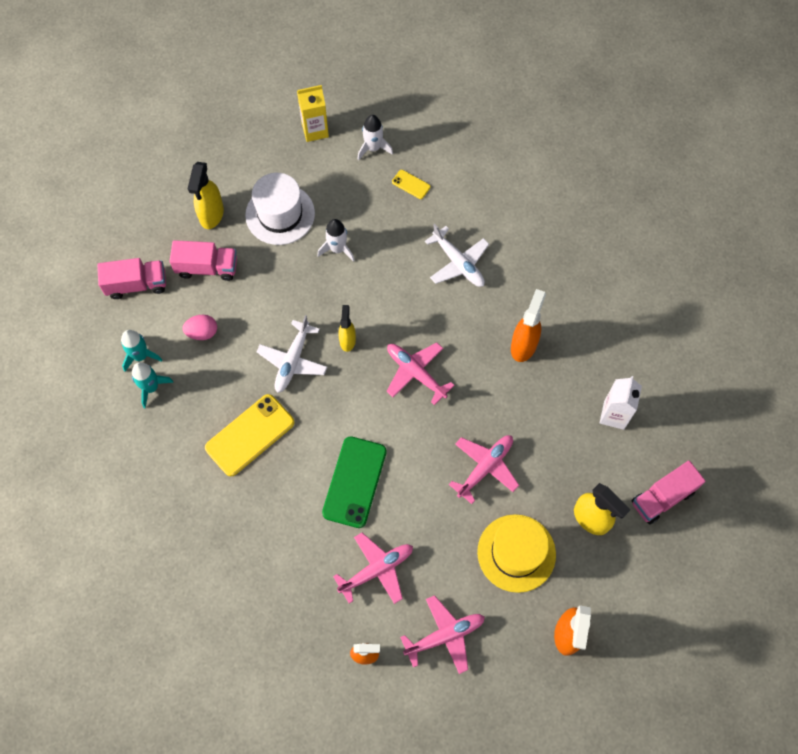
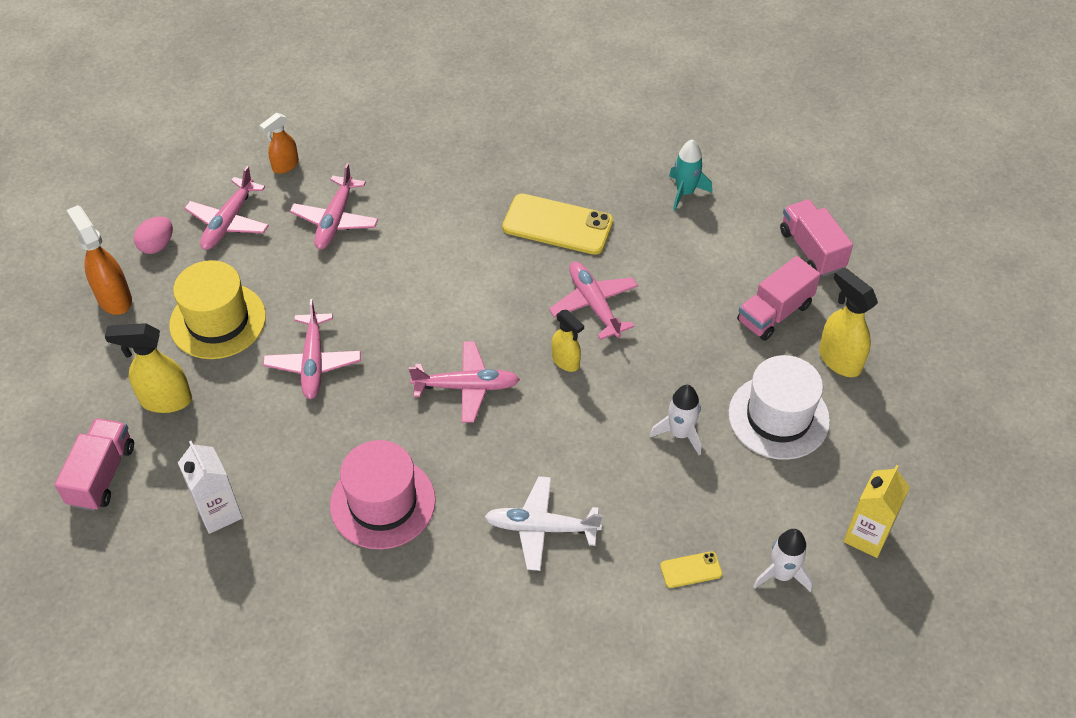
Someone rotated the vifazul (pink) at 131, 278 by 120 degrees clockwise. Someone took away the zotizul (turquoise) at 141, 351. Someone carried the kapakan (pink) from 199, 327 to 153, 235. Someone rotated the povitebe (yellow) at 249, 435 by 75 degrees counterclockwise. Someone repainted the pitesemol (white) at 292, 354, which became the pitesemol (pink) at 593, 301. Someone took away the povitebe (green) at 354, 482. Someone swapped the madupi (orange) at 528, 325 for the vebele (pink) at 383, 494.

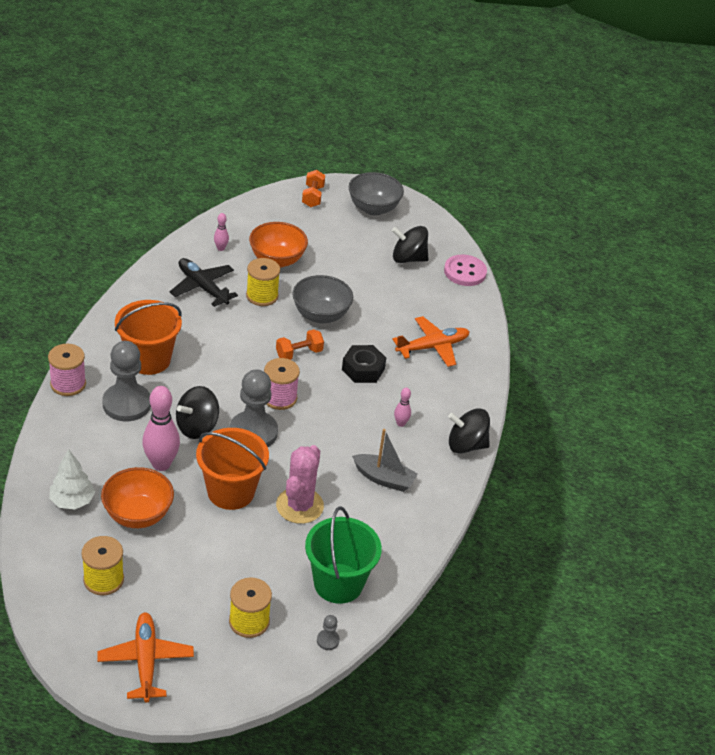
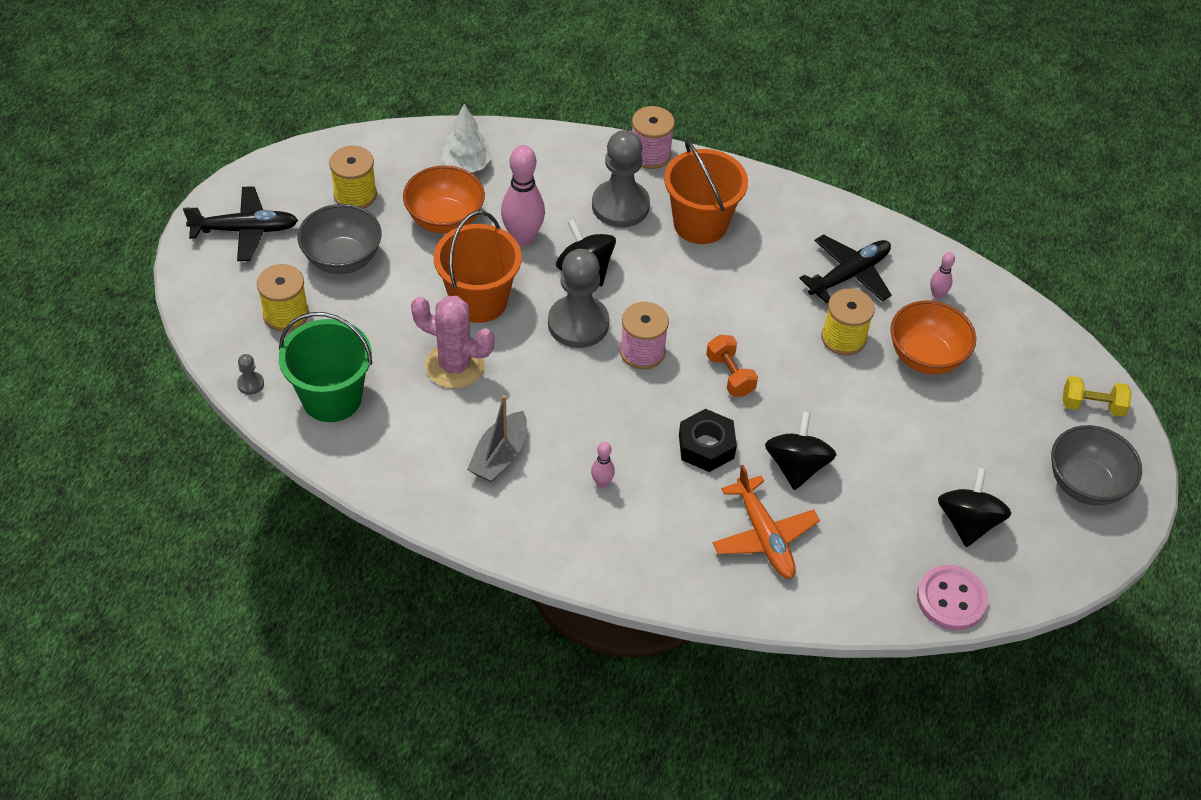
Someone repainted the pitesemol (orange) at 146, 658, which became the pitesemol (black) at 240, 223. Someone carried the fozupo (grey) from 322, 299 to 340, 239. Someone repainted the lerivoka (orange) at 313, 188, which became the lerivoka (yellow) at 1097, 396. Someone carried the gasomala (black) from 469, 431 to 800, 451.

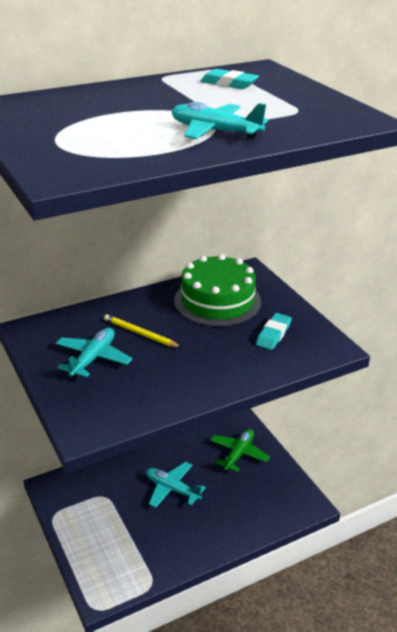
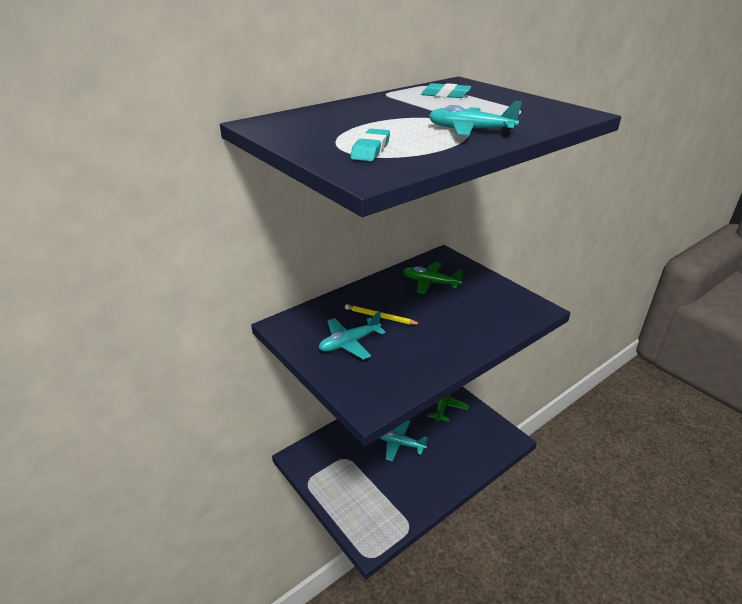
Someone rotated the pitesemol (turquoise) at 94, 353 by 135 degrees counterclockwise. Someone swapped the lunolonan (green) at 217, 290 for the pitesemol (green) at 433, 278. Someone carried the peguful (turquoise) from 274, 331 to 370, 145.

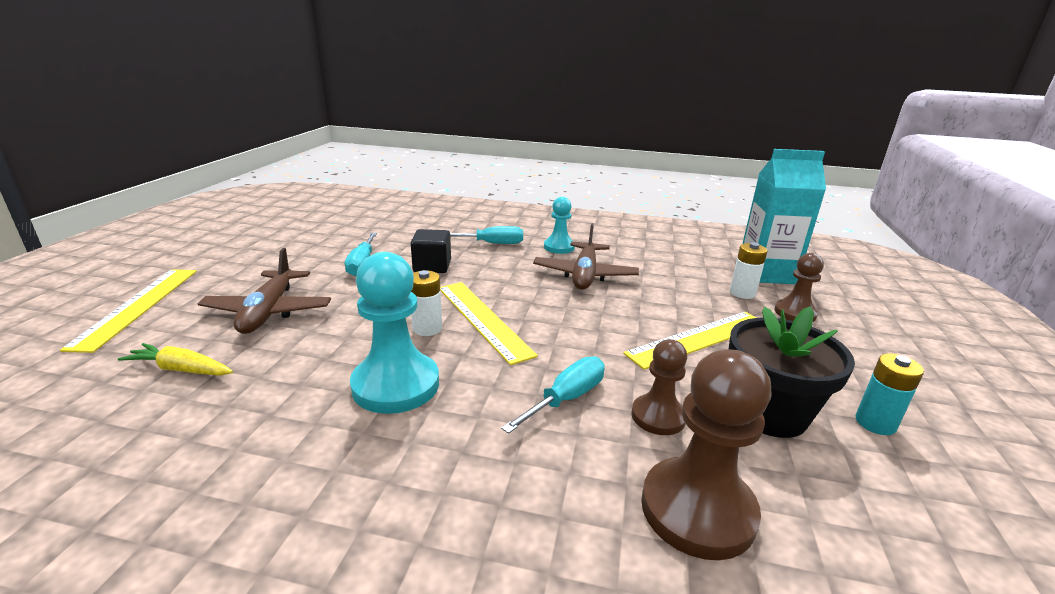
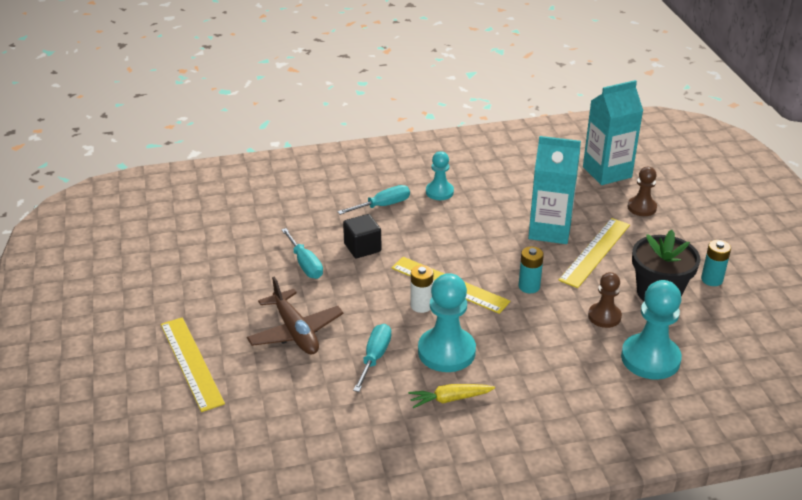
Someone carried the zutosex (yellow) from 175, 359 to 451, 396. Someone carried the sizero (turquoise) from 553, 395 to 372, 358. Someone took away the pitesemol (brown) at 586, 256. Someone repainted the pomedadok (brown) at 706, 454, which became the pomedadok (turquoise) at 651, 330. Someone took away the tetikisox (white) at 749, 270. Someone put down the tetikisox (turquoise) at 531, 270. Someone put down the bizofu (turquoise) at 554, 190.

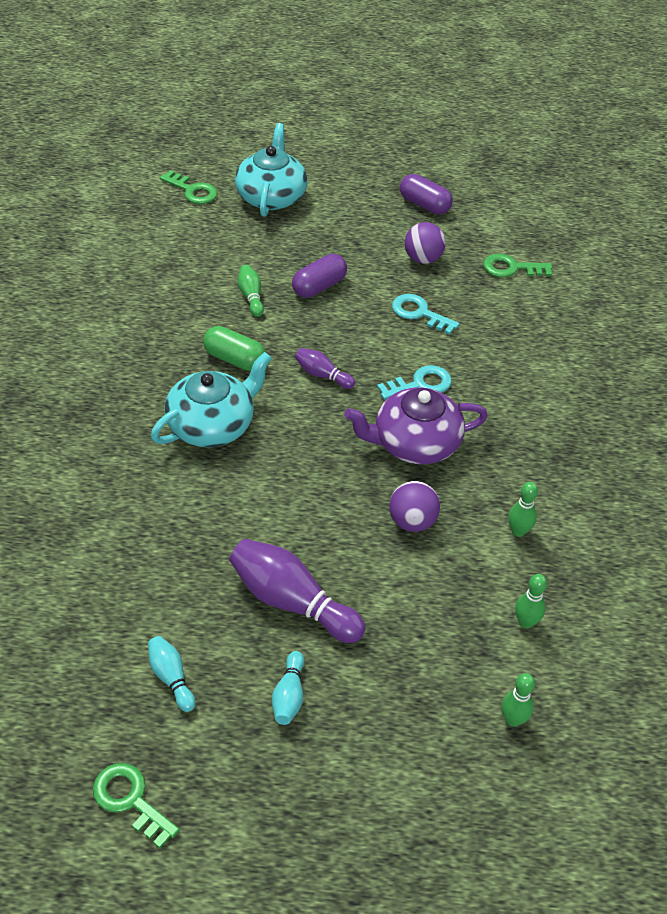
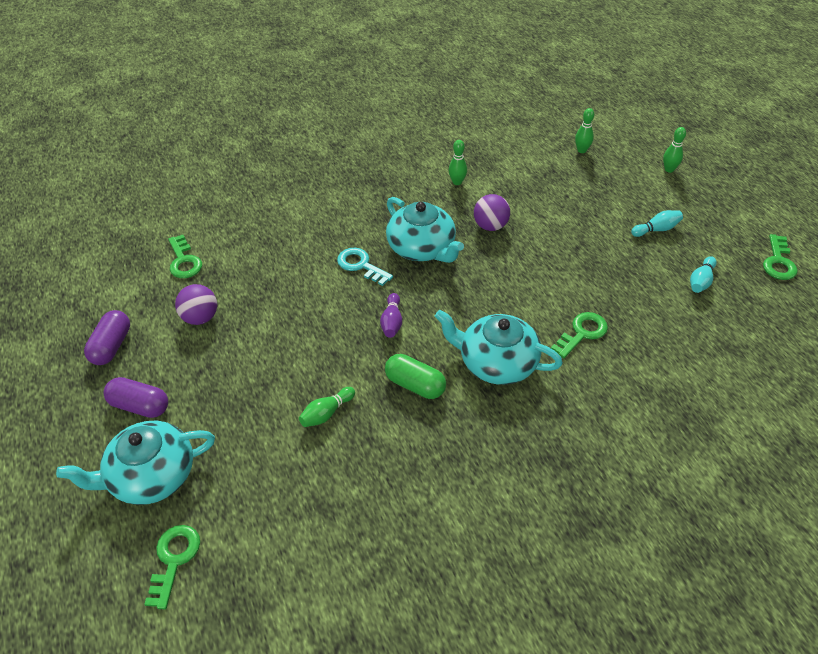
Someone rotated the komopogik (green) at 234, 348 by 60 degrees counterclockwise. Someone took away the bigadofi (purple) at 297, 591. Someone carried the komopogik (purple) from 319, 276 to 136, 397. Someone repainted the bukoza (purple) at 416, 425, which became the bukoza (turquoise) at 425, 230. Someone took away the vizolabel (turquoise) at 425, 314. Someone carried the bigadofi (green) from 531, 601 to 674, 150. Someone put down the vizolabel (green) at 579, 335.

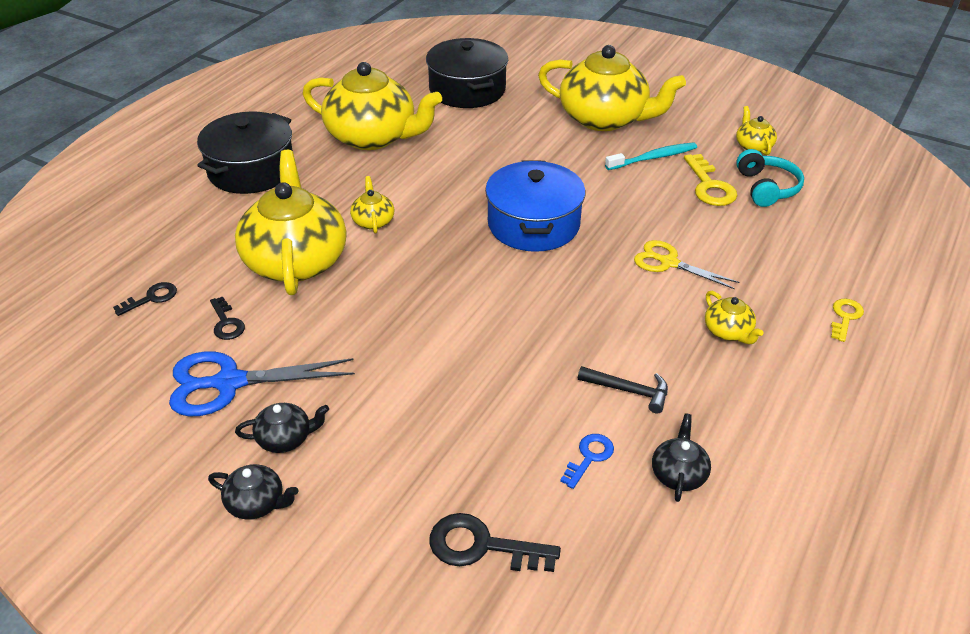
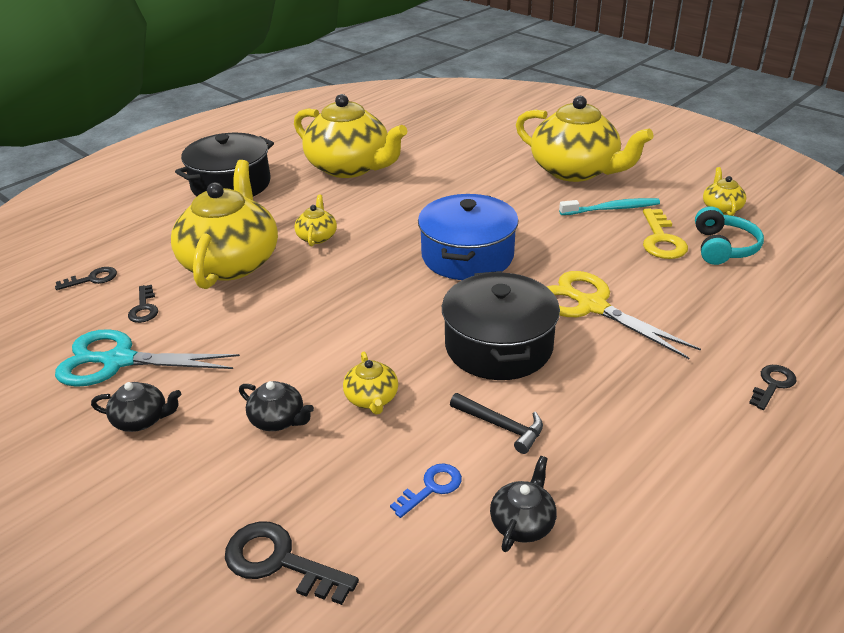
Someone repainted the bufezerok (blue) at 262, 383, which became the bufezerok (turquoise) at 147, 358. Someone carried the bukoza (black) from 253, 492 to 276, 406. Someone carried the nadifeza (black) from 467, 73 to 501, 325. Someone scaled the bufezerok (yellow) at 686, 264 by 1.52. Someone carried the bukoza (yellow) from 734, 317 to 370, 383. Someone repainted the vizolabel (yellow) at 847, 320, which became the vizolabel (black) at 772, 387.

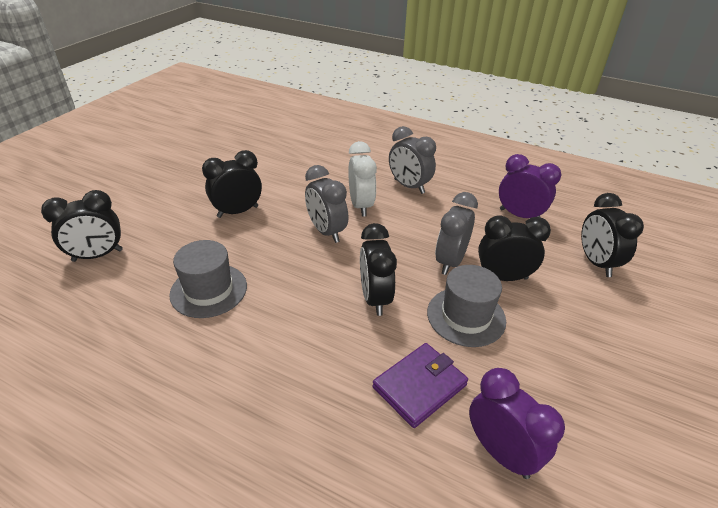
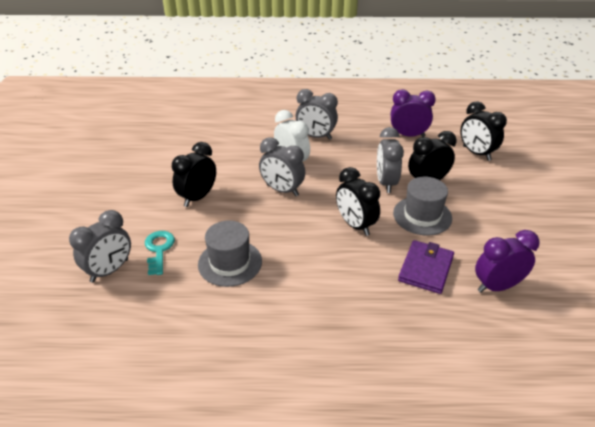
Someone repainted the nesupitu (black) at 82, 226, which became the nesupitu (grey) at 100, 246. Someone rotated the nesupitu (purple) at 517, 423 by 45 degrees counterclockwise. Someone put down the vizolabel (turquoise) at 160, 253.

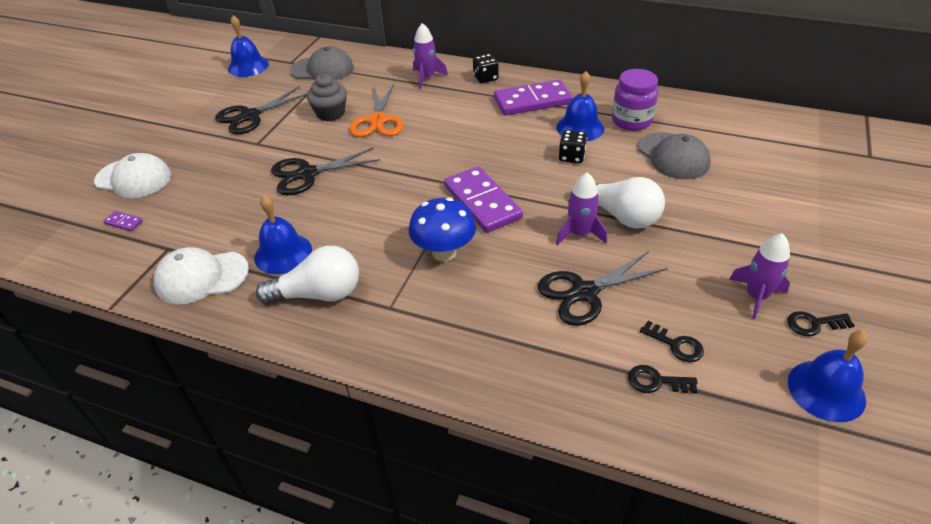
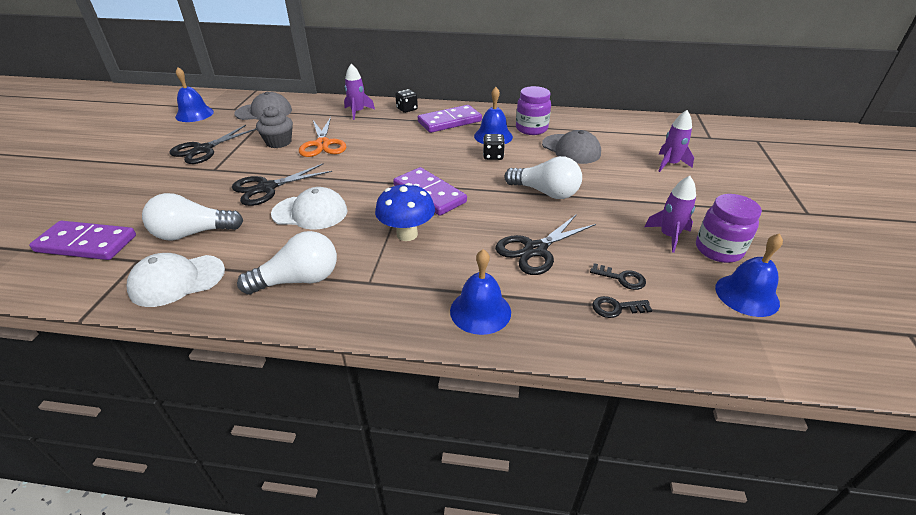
Someone carried the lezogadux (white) from 132, 175 to 309, 208. Someone scaled the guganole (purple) at 123, 221 by 2.47. Someone carried the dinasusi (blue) from 283, 234 to 480, 292. Someone carried the zotizul (purple) from 581, 208 to 676, 141. Someone swapped the vizolabel (black) at 821, 323 for the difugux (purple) at 729, 228. Someone put down the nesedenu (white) at 192, 217.

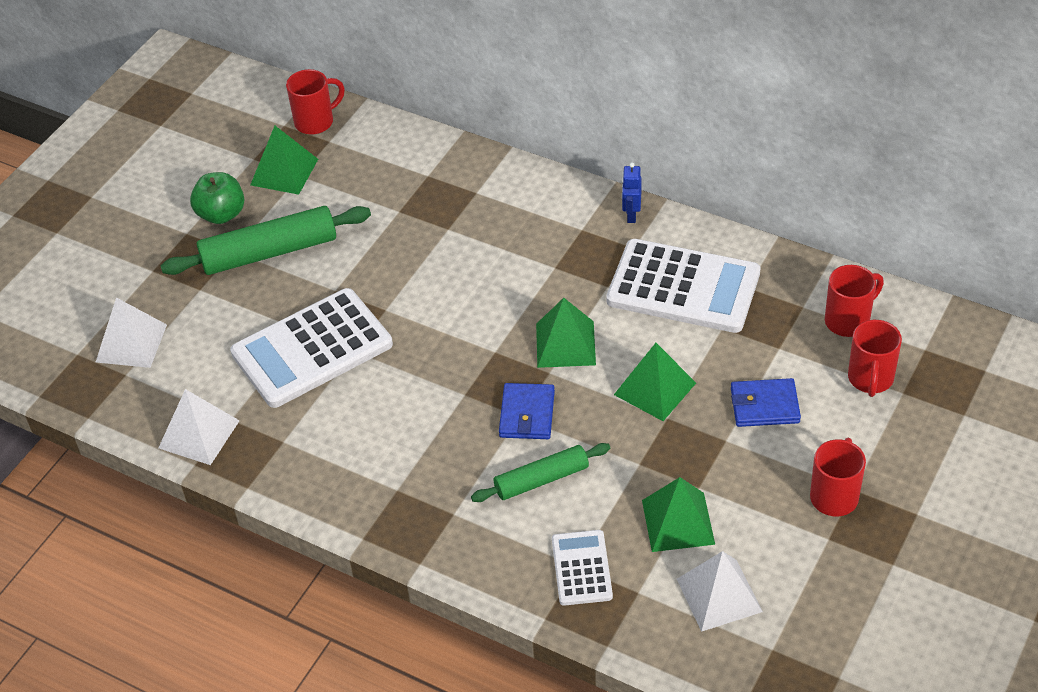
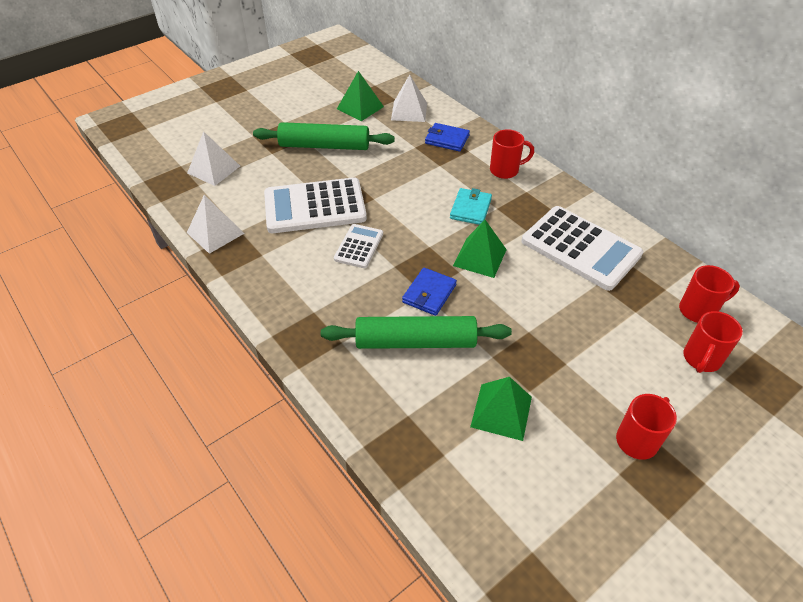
Someone took away the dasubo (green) at 217, 198. Someone carried the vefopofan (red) from 315, 102 to 512, 154. Someone scaled the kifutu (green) at 540, 472 by 1.61. Someone carried the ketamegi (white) from 582, 568 to 358, 246. Someone took away the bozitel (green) at 655, 382. Someone took away the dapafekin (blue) at 631, 192. Someone carried the bozitel (white) from 720, 591 to 409, 98. Someone carried the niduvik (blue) from 766, 402 to 447, 137. Someone put down the niduvik (turquoise) at 471, 206.

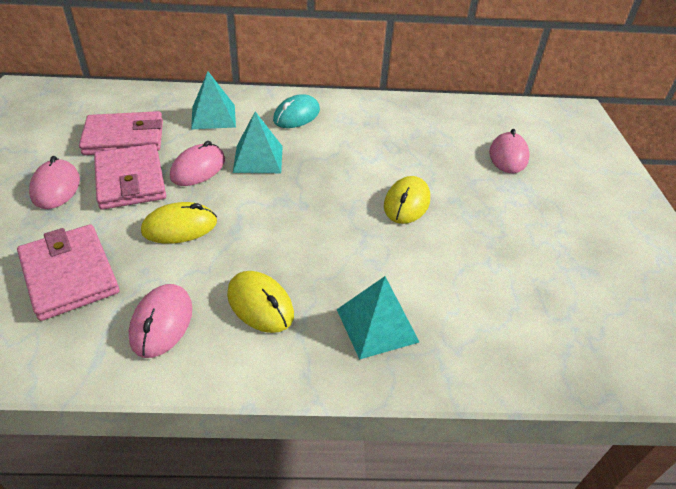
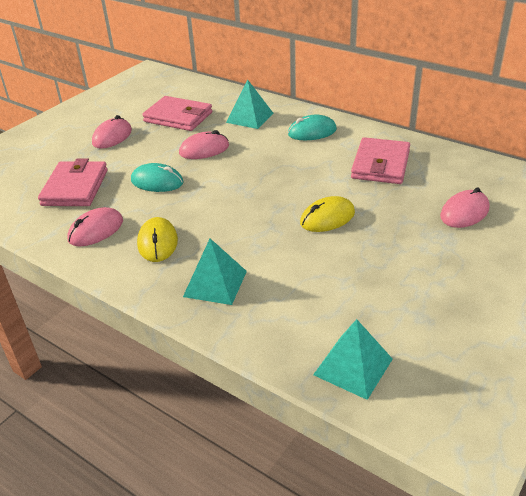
Someone carried the niduvik (pink) from 130, 177 to 380, 160. Someone repainted the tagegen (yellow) at 179, 223, which became the tagegen (turquoise) at 157, 177. Someone carried the bozitel (turquoise) from 258, 142 to 353, 359.

